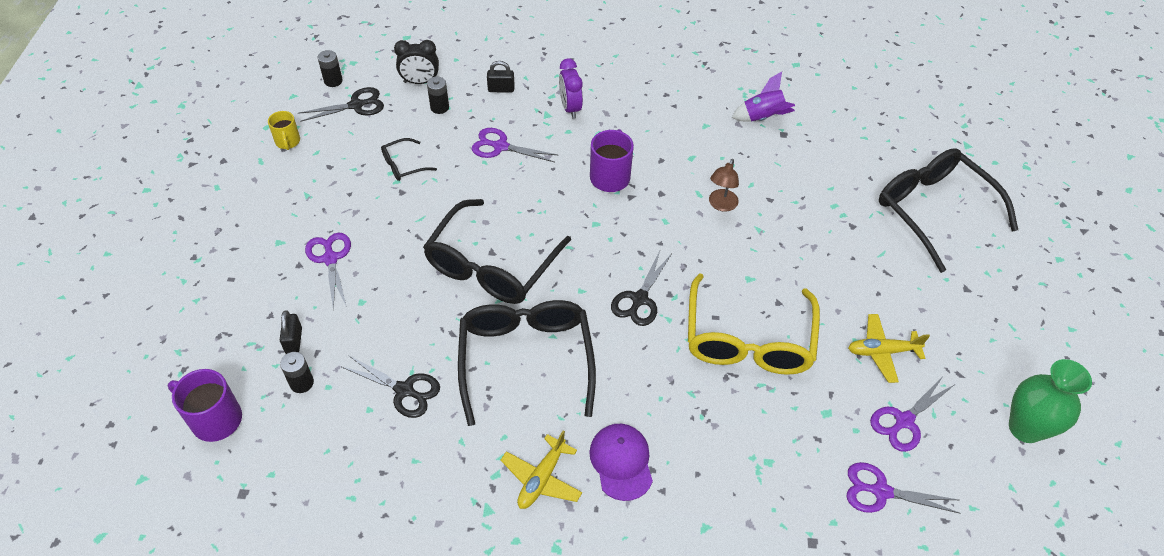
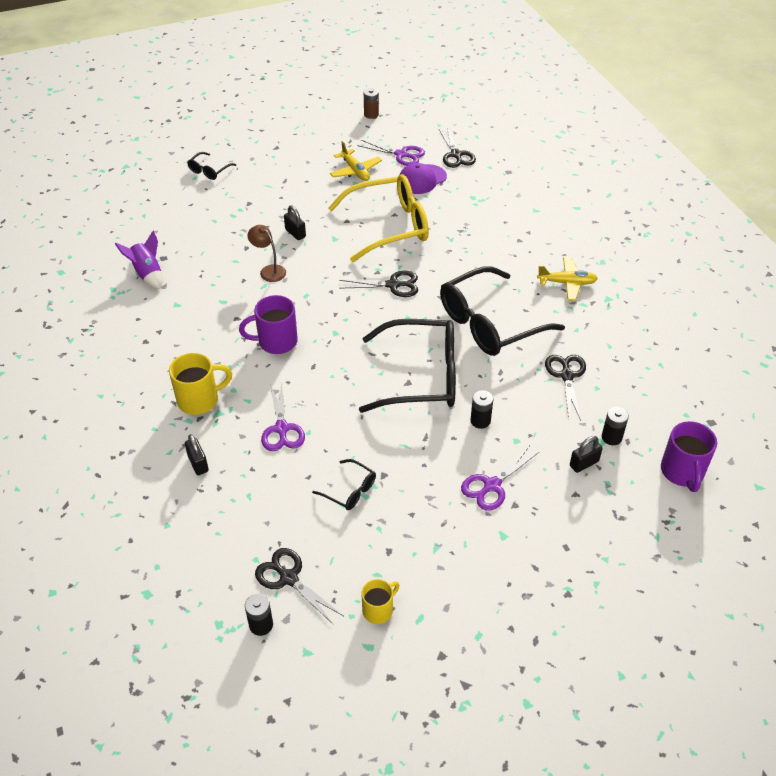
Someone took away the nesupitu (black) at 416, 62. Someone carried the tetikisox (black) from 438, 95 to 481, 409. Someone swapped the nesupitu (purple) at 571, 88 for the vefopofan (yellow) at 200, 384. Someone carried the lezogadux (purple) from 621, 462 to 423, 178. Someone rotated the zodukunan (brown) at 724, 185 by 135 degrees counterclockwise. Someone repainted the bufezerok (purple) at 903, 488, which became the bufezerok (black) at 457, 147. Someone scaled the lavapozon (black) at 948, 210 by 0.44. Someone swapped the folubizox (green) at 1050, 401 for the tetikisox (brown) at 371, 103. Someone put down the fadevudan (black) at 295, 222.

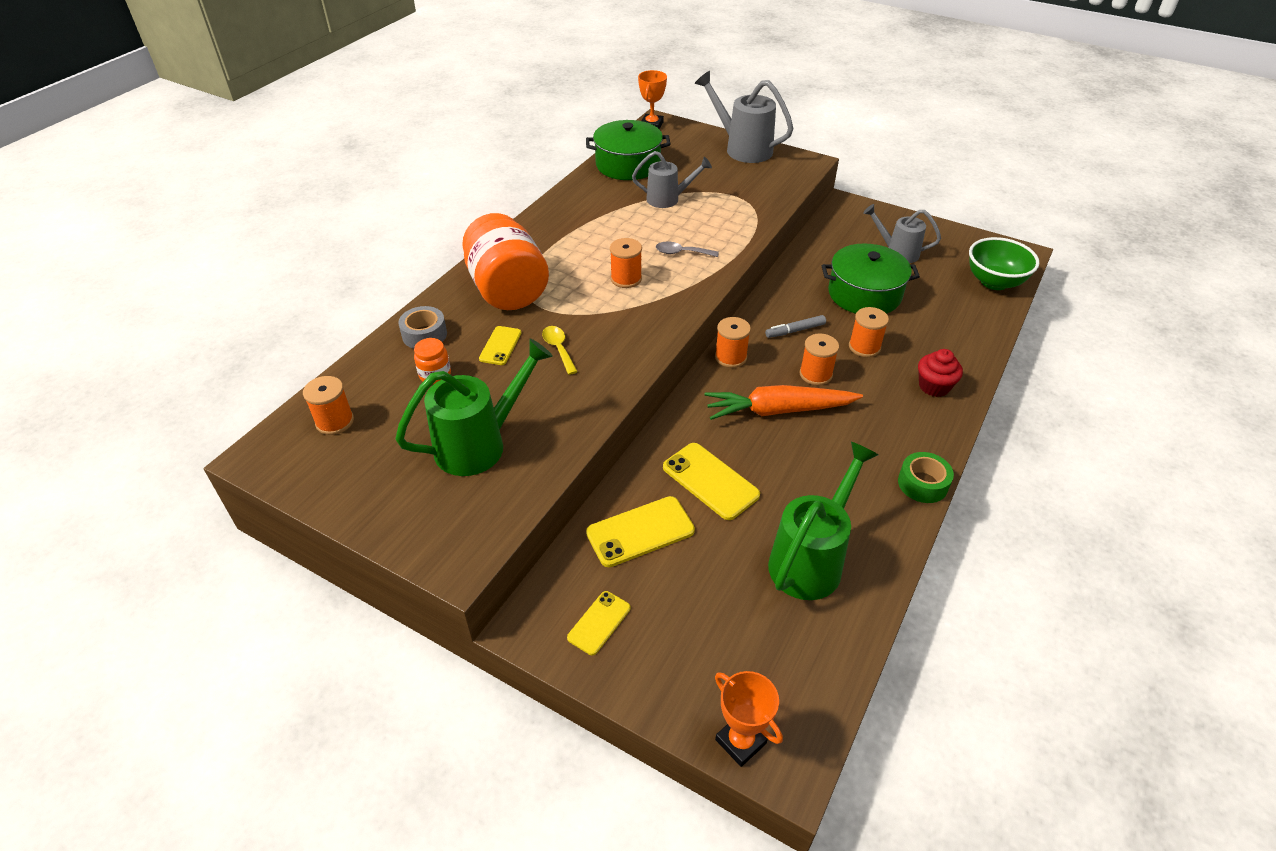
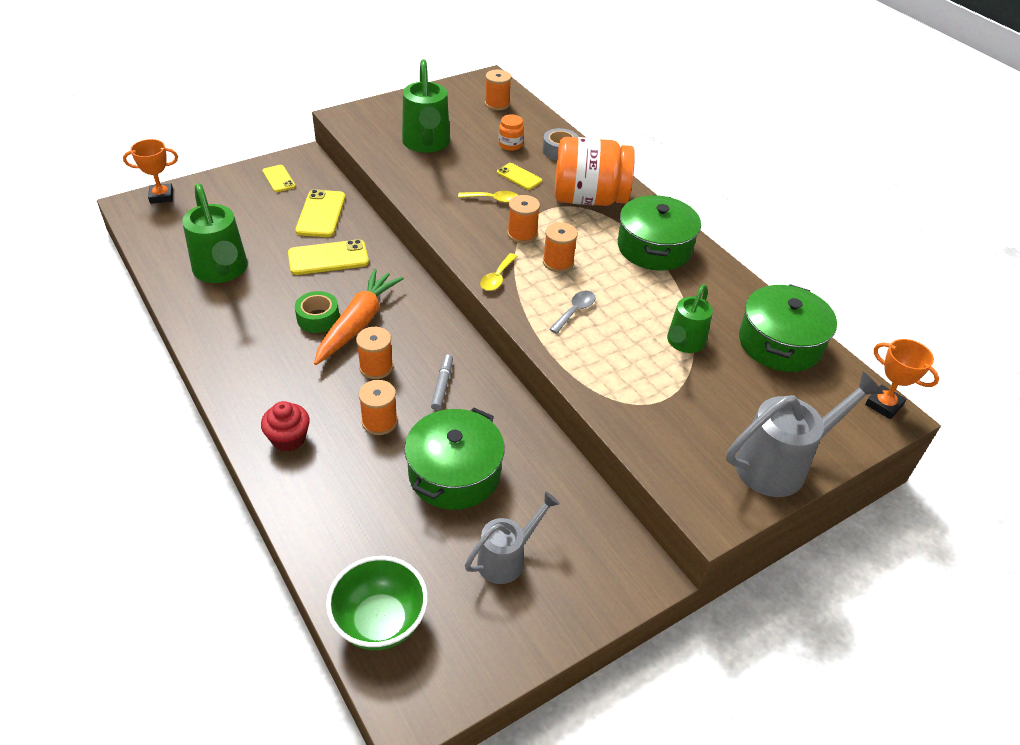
Someone repainted the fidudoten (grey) at 672, 179, which became the fidudoten (green) at 690, 318. Someone carried the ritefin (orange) from 733, 342 to 523, 219. Someone carried the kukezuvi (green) from 926, 477 to 317, 312. Someone put down the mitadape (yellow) at 498, 272. Someone put down the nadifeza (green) at 659, 233.

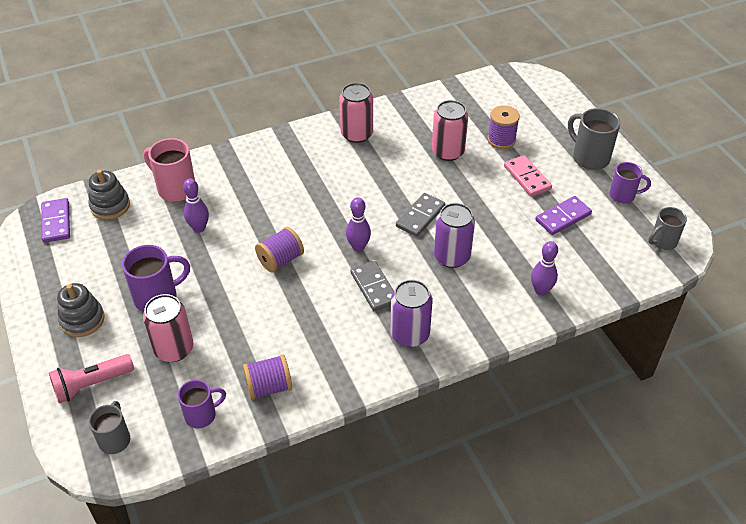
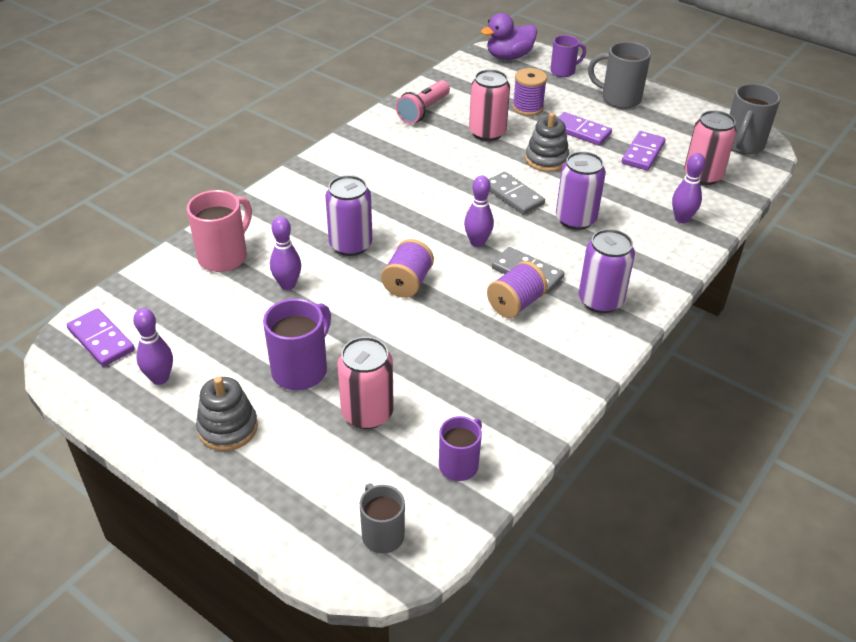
Someone carried the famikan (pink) from 91, 378 to 423, 102. Someone carried the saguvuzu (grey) from 109, 194 to 547, 142. Someone rotated the vefopofan (pink) at 169, 169 by 120 degrees clockwise. Someone carried the ritefin (purple) from 267, 377 to 517, 289. Someone carried the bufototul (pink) from 356, 113 to 710, 147. Someone rotated the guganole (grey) at 420, 215 by 45 degrees counterclockwise. Someone repainted the guganole (pink) at 528, 176, which became the guganole (purple) at 585, 129. Someone carried the vefopofan (purple) from 630, 182 to 568, 56. Someone scaled the vefopofan (grey) at 667, 228 by 1.52. Someone put down the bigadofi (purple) at 153, 346. Someone put down the bufototul (purple) at 348, 215. Someone put down the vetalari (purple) at 509, 36.

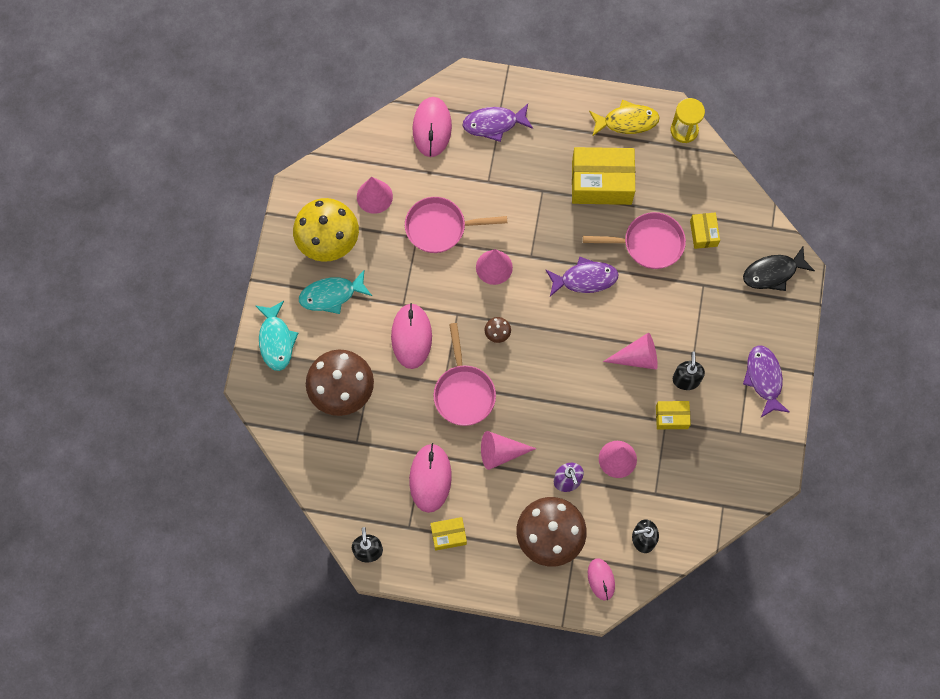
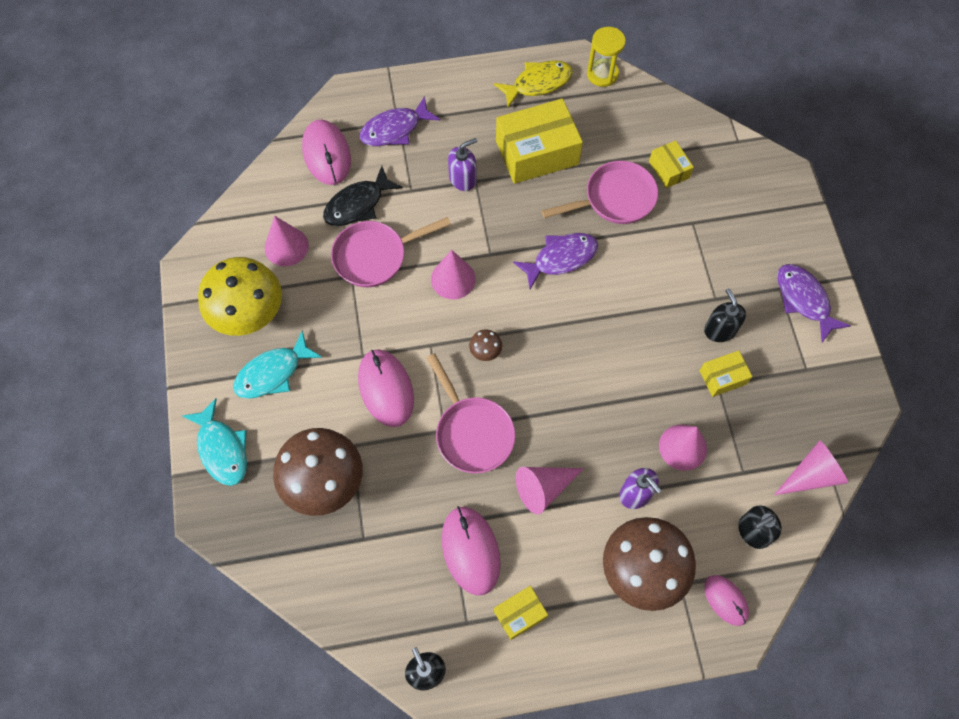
Someone carried the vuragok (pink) from 630, 351 to 811, 467. Someone carried the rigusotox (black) from 779, 269 to 363, 196. Someone put down the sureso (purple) at 462, 164.

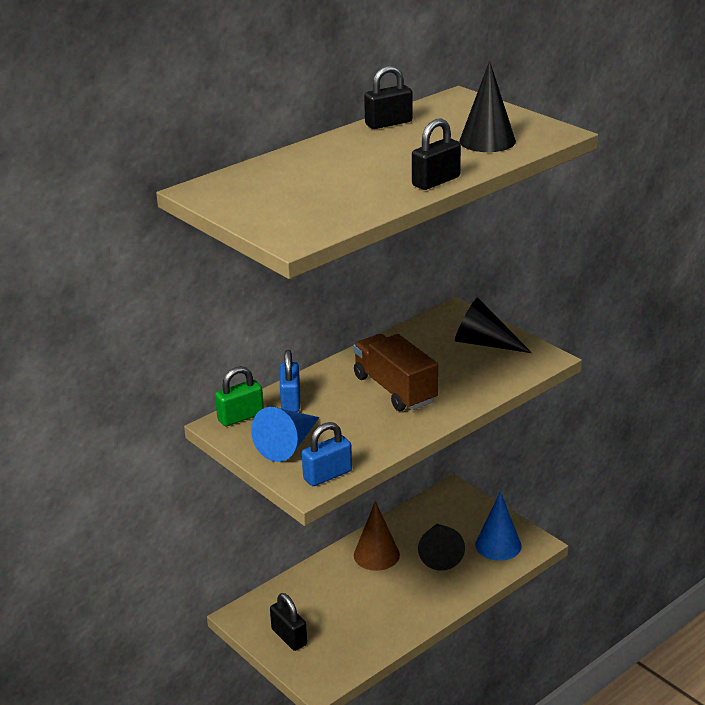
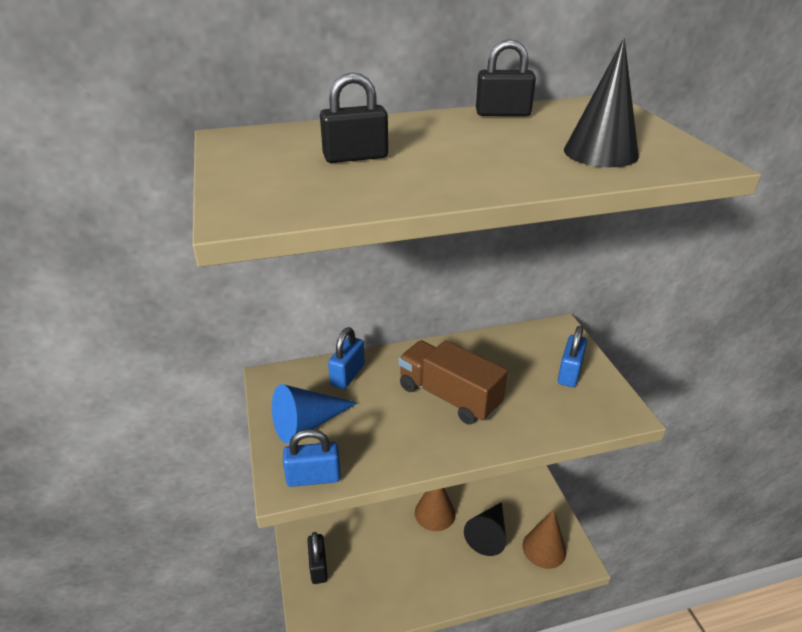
Someone took away the fadevudan (green) at 239, 396. Someone rotated the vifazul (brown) at 395, 372 by 45 degrees counterclockwise. Someone carried the fadevudan (black) from 436, 154 to 354, 117. Someone swapped the vuragok (black) at 493, 325 for the fadevudan (blue) at 572, 356. Someone repainted the vuragok (blue) at 498, 526, which became the vuragok (brown) at 544, 539.

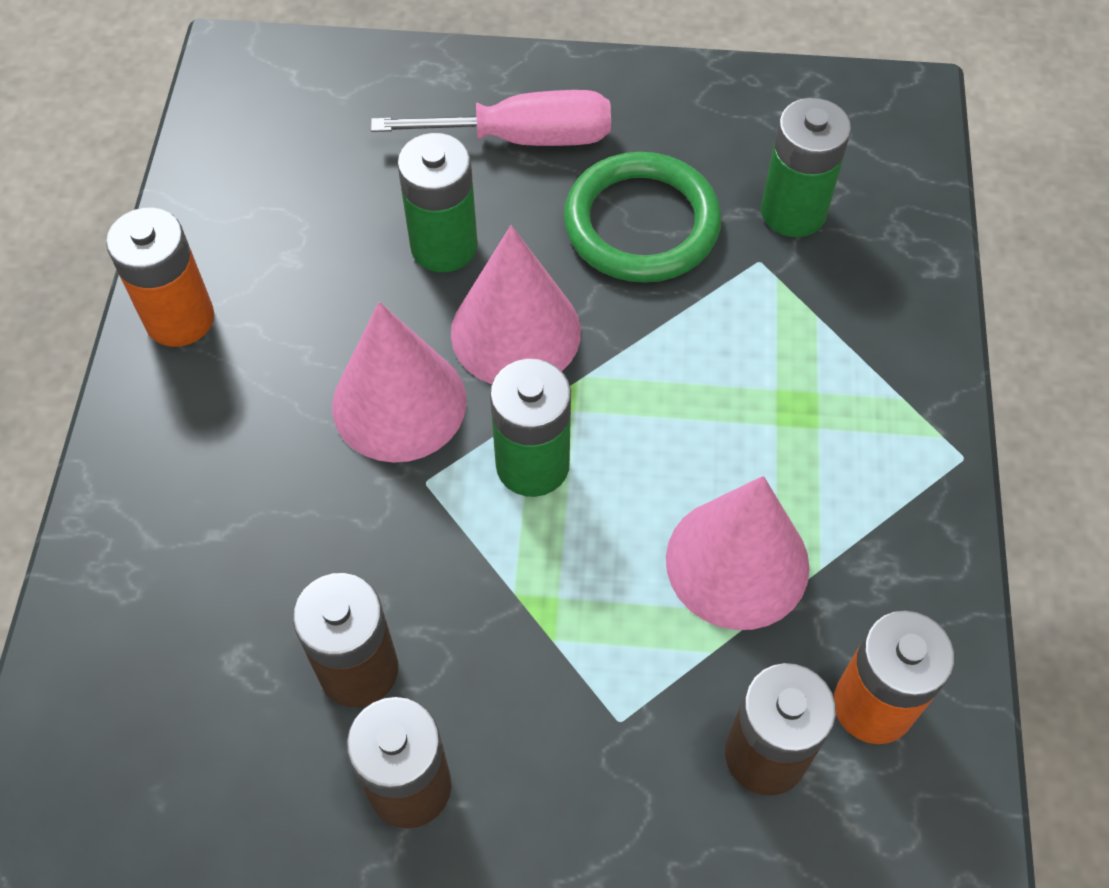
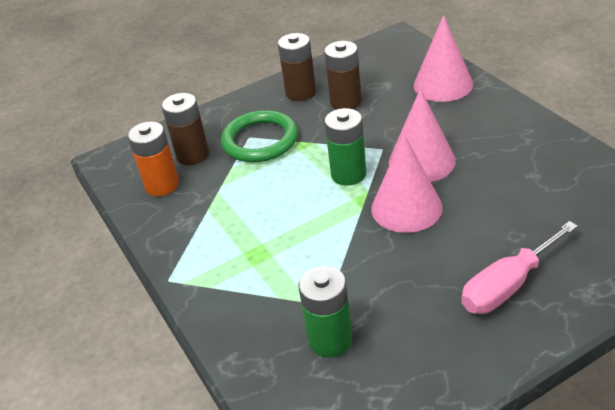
Someone took away the tetikisox (orange) at 160, 277. Someone took away the tetikisox (green) at 437, 202. Someone carried the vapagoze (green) from 642, 217 to 259, 136. Someone carried the vuragok (pink) from 738, 553 to 443, 58.

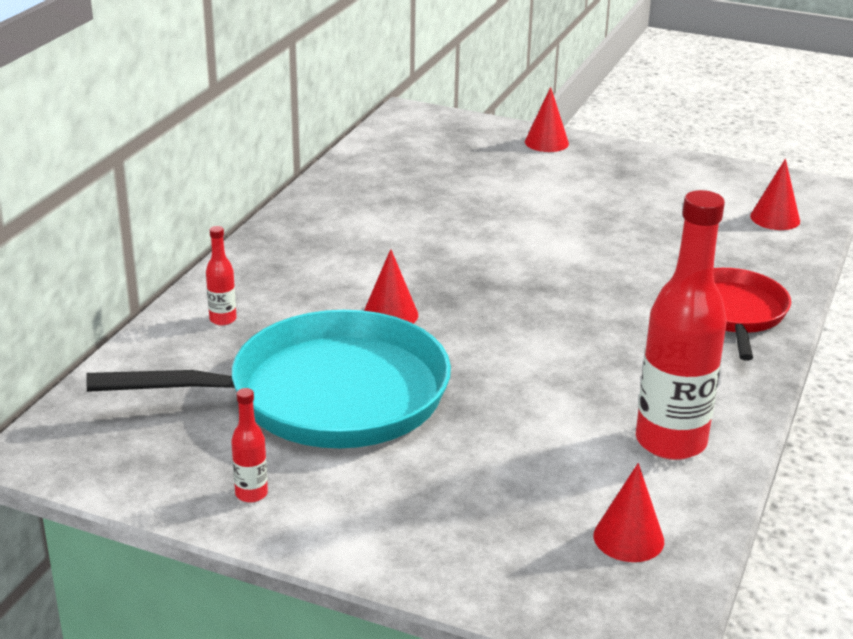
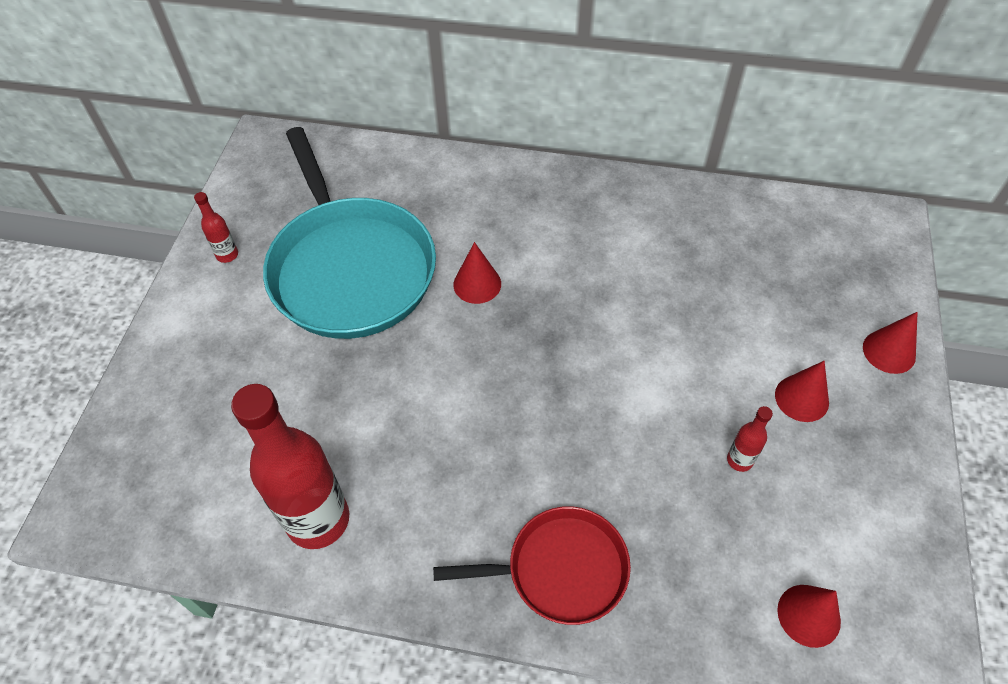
Someone carried the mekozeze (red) from 221, 276 to 750, 439. Someone carried the vuragok (red) from 629, 512 to 802, 391.

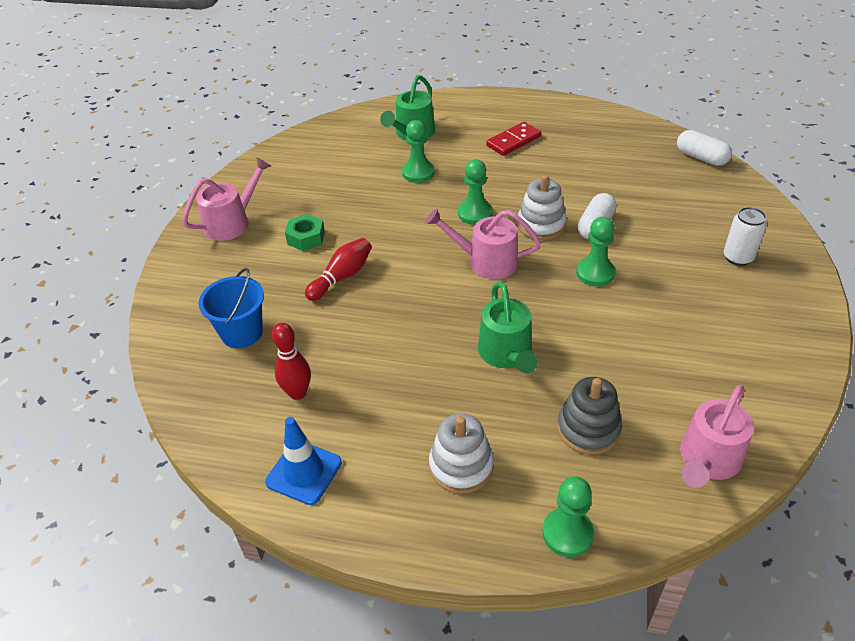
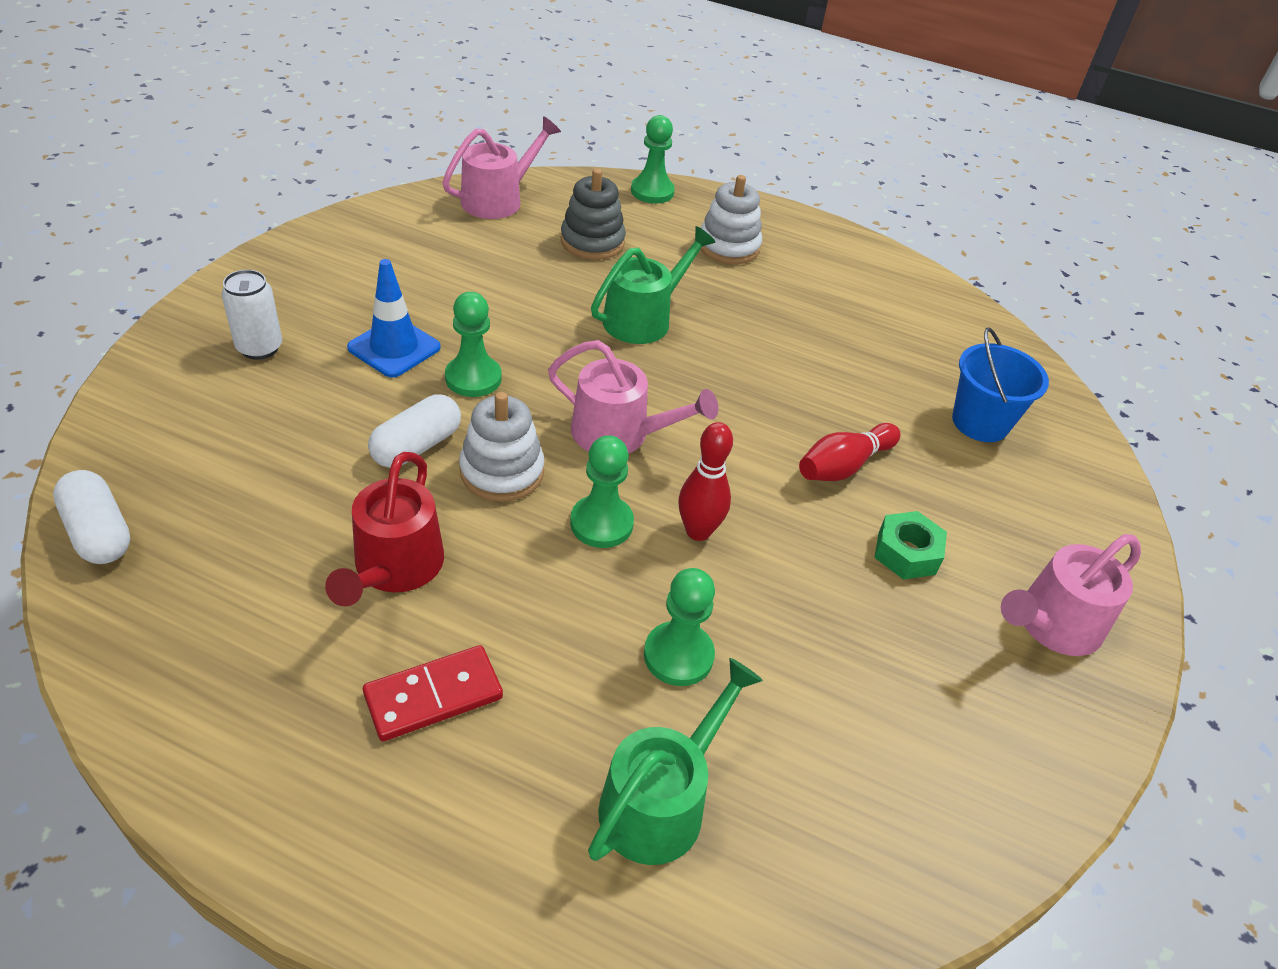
Someone carried the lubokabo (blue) from 303, 461 to 394, 318. Someone carried the bigadofi (red) from 291, 361 to 705, 481. Someone rotated the fidudoten (green) at 508, 327 by 45 degrees clockwise. Someone put down the fidudoten (red) at 384, 529.

